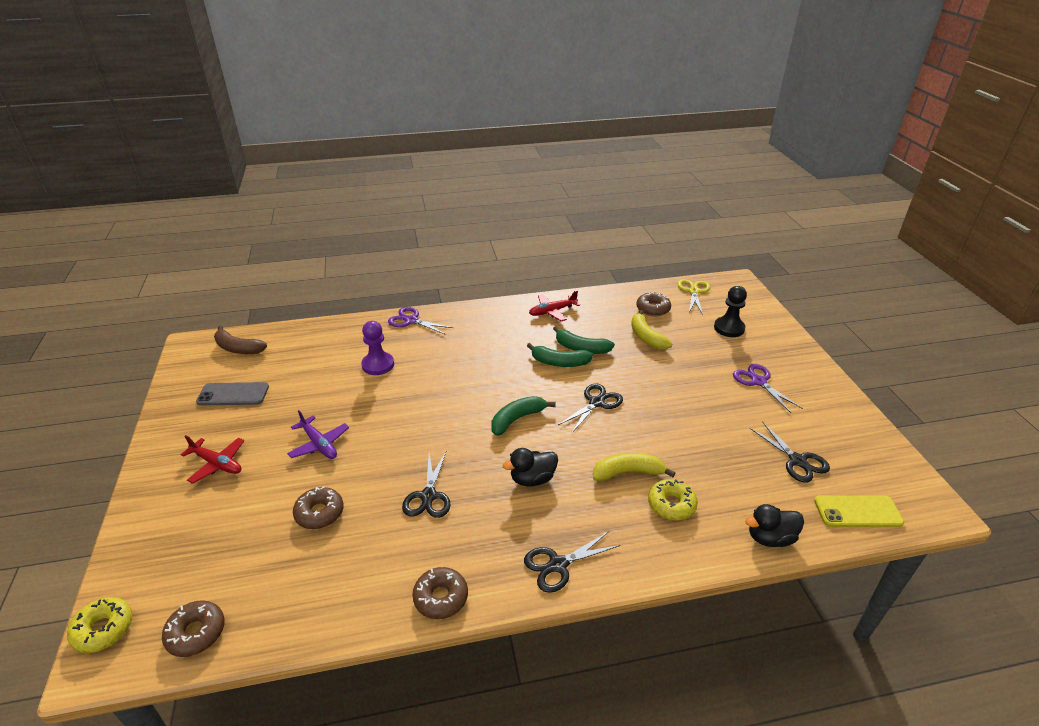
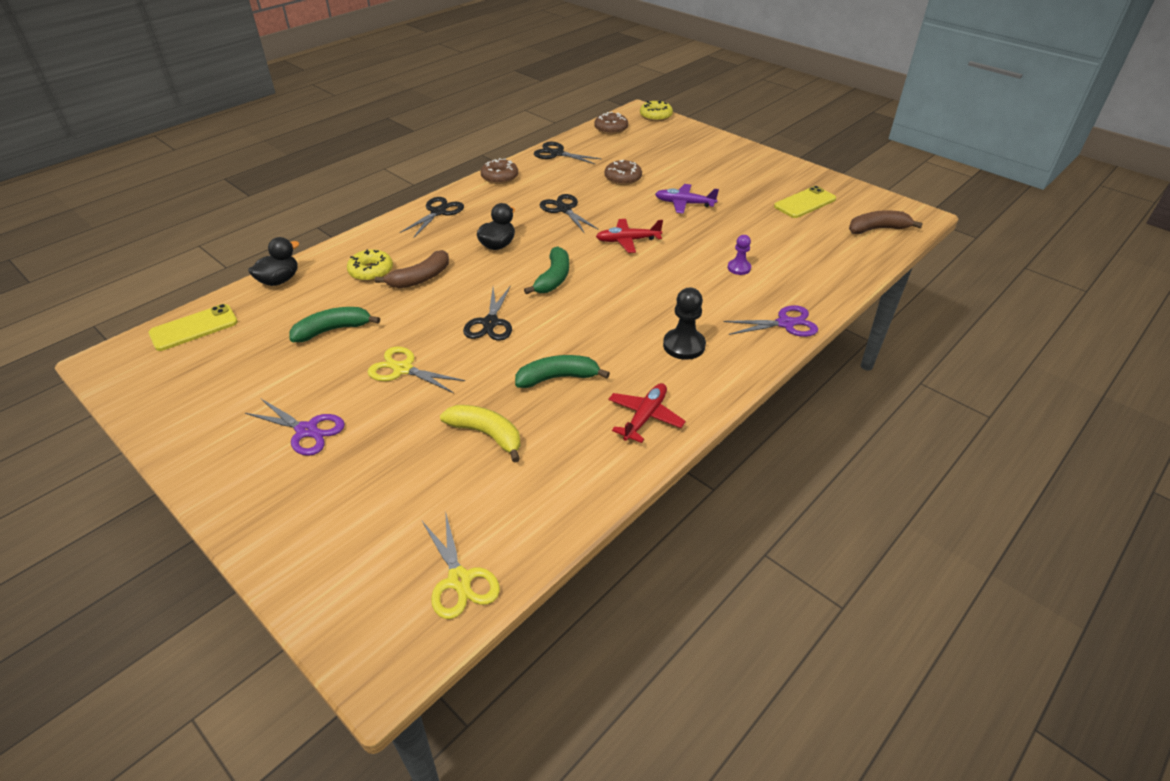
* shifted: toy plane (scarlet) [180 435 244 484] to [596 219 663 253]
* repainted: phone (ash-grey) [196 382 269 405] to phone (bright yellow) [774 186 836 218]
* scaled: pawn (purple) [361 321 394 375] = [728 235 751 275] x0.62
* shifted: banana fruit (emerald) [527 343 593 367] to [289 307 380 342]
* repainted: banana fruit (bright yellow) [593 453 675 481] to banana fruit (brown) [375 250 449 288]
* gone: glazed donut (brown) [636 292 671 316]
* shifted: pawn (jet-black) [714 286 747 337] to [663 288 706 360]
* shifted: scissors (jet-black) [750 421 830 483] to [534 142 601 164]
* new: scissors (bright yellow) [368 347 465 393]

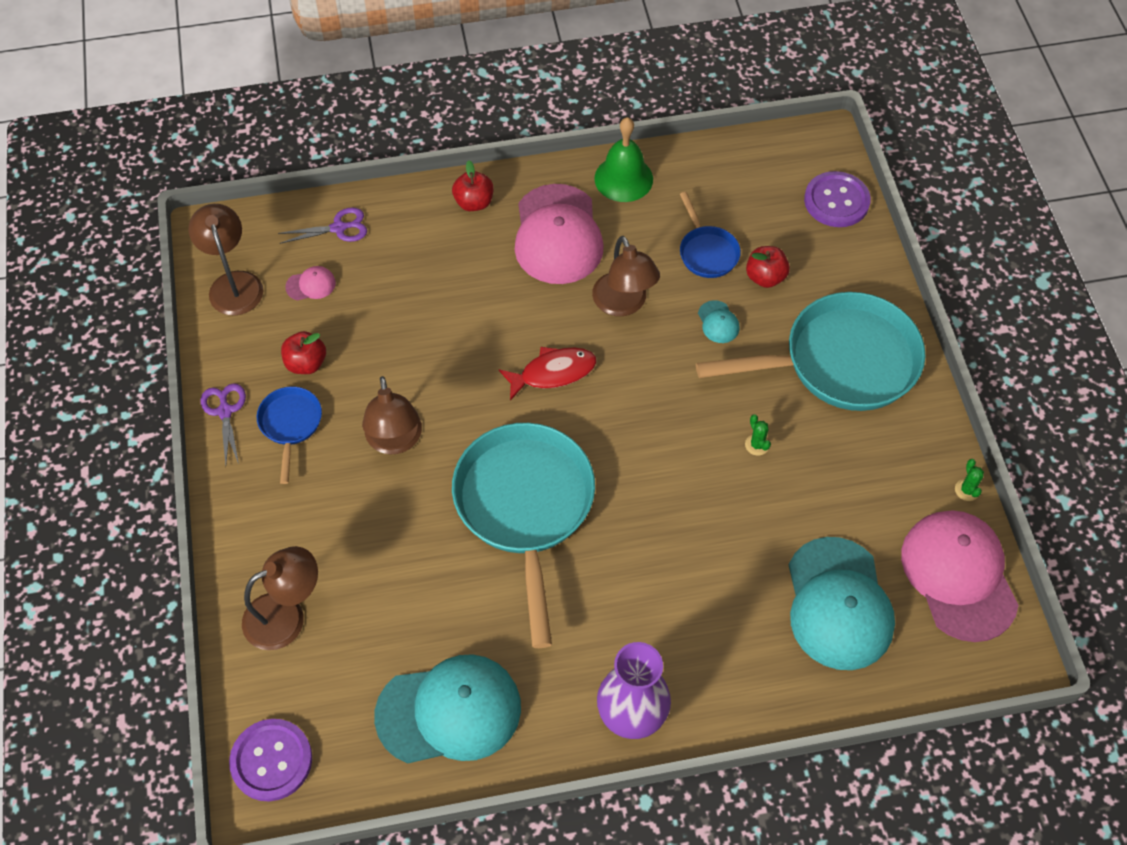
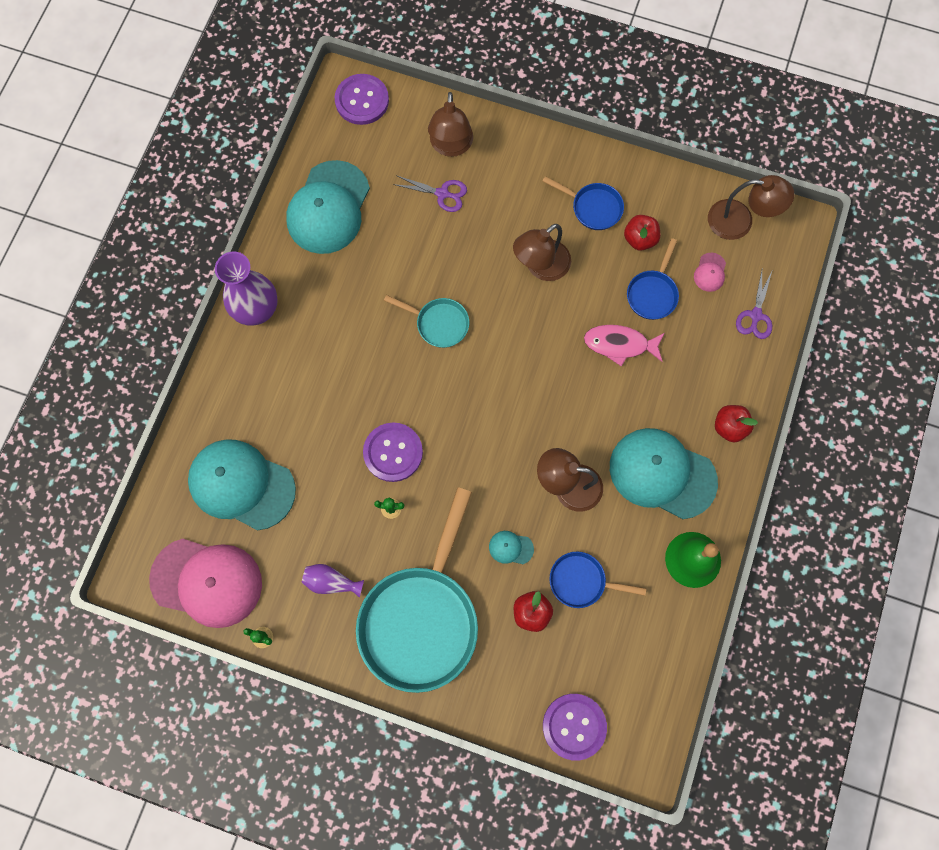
* shifted: scissors (purple) [201 383 246 465] to [393 176 467 212]
* rotated: desk lamp (brown) [362 376 422 455] = [513 224 571 281] 60 degrees counterclockwise
* scaled: frying pan (teal) [452 423 595 648] = [384 295 469 348] x0.47
* gone: toy fish (scarlet) [499 347 597 401]
* repainted: baseball cap (rosy) [515 184 604 284] to baseball cap (teal) [610 428 718 519]
* new: tall vase (purple) [302 564 364 598]
* new: button (purple) [363 422 423 482]
* new: toy fish (rosy) [584 325 664 366]
* new: frying pan (royal blue) [627 238 679 320]

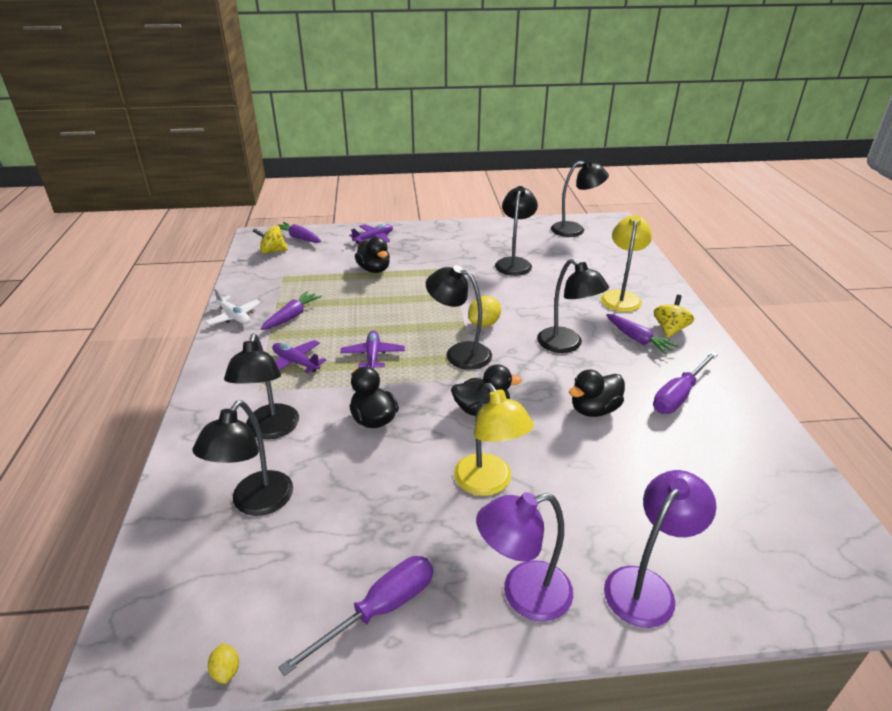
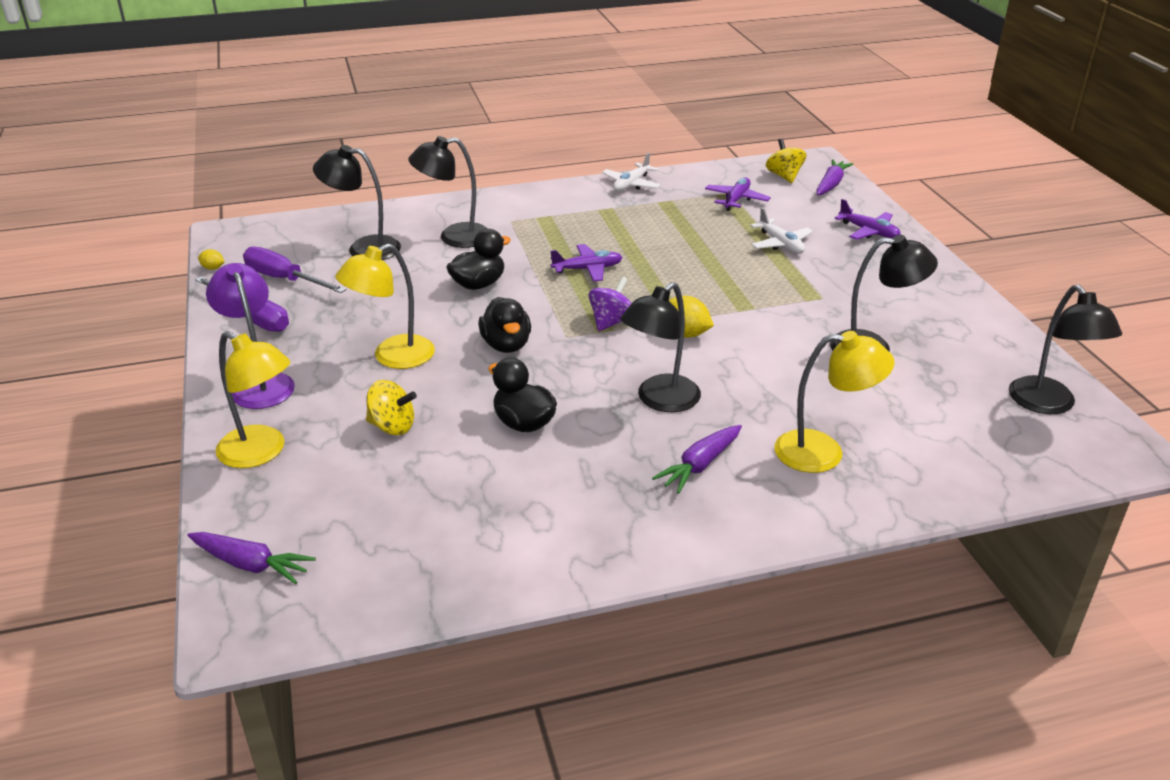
* rotated: citrus fruit (bright yellow) [208 643 239 684] = [198 249 225 270] 45 degrees clockwise
* shifted: root vegetable (purple) [261 291 322 330] to [187 532 316 584]
* shifted: toy plane (purple) [272 340 327 373] to [705 177 771 211]
* swapped: rubber duck (jet-black) [355 237 390 273] to toy plane (pure white) [750 207 813 253]
* swapped: desk lamp (jet-black) [426 265 492 370] to spinning top (purple) [589 277 632 332]
* repainted: desk lamp (purple) [604 470 716 628] to desk lamp (bright yellow) [216 331 290 468]
* shifted: hand screwdriver (purple) [653 351 718 414] to [243 246 346 293]
* shifted: spinning top (bright yellow) [654 295 694 338] to [366 380 417 435]

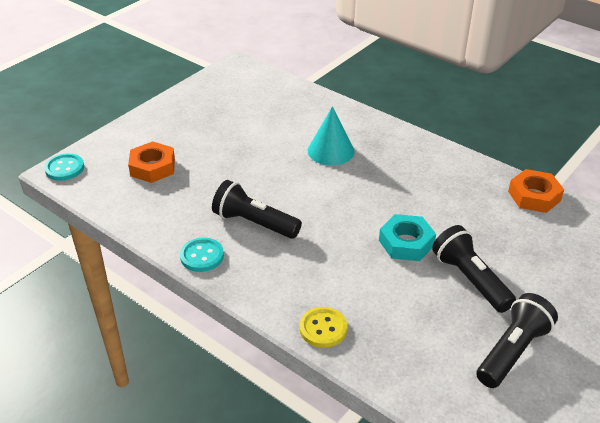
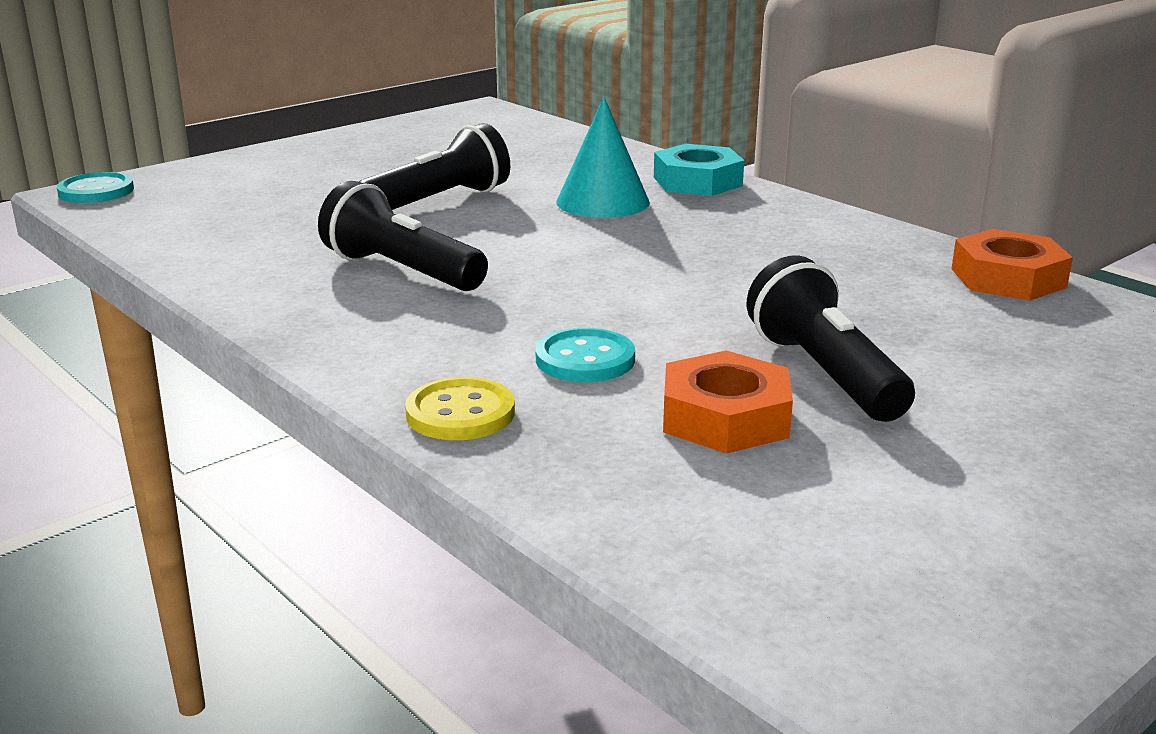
* shifted: nut (orange-coloured) [128 141 175 183] to [663 350 793 454]
* shifted: button (teal) [180 238 224 272] to [536 328 635 382]
* shifted: nut (teal) [379 214 436 261] to [654 144 744 196]
* shifted: flashlight (jet-black) [476 293 558 388] to [359 123 510 210]

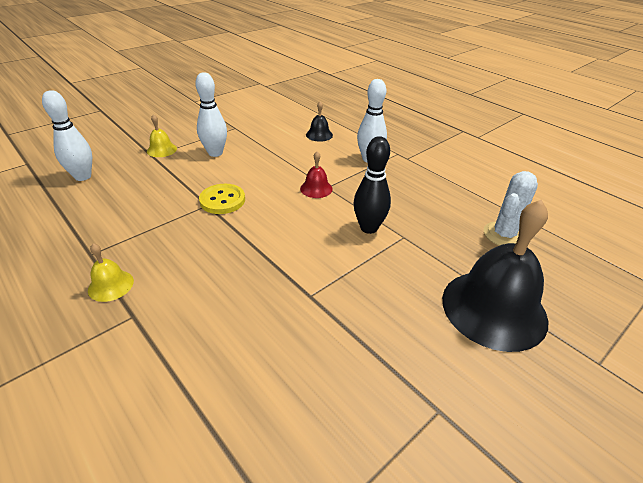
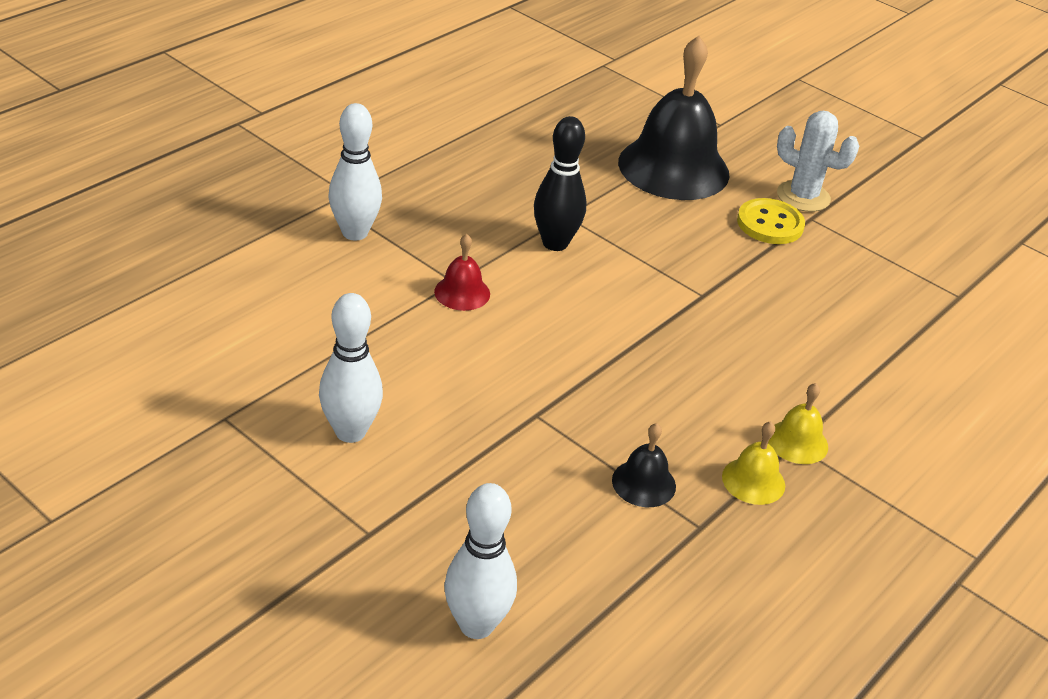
* shifted: hand bell (bright yellow) [147 114 177 157] to [768 383 828 464]
* shifted: button (bright yellow) [199 184 245 214] to [737 198 805 244]
* shifted: hand bell (jet-black) [306 101 333 142] to [612 423 676 507]
* shifted: cactus (pure white) [484 171 538 246] to [777 111 859 212]

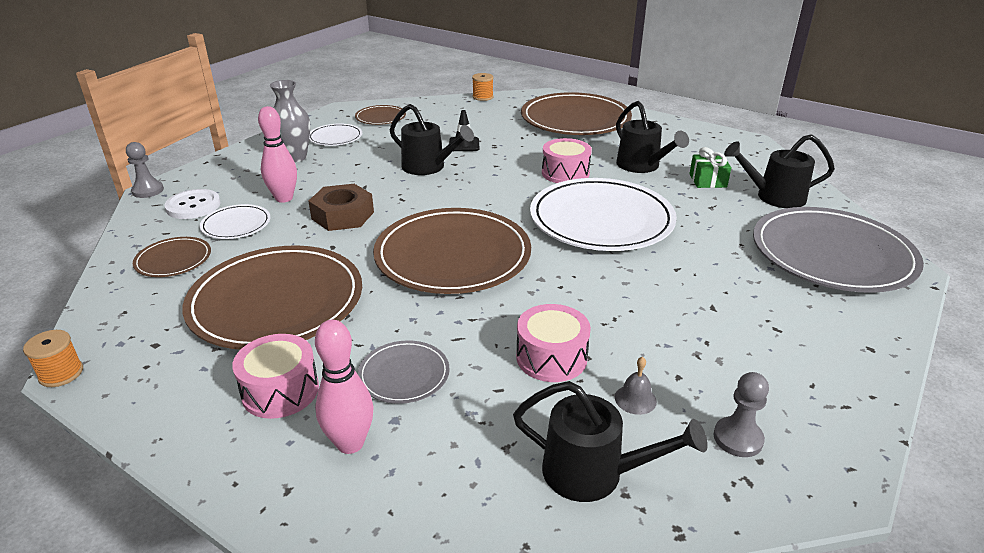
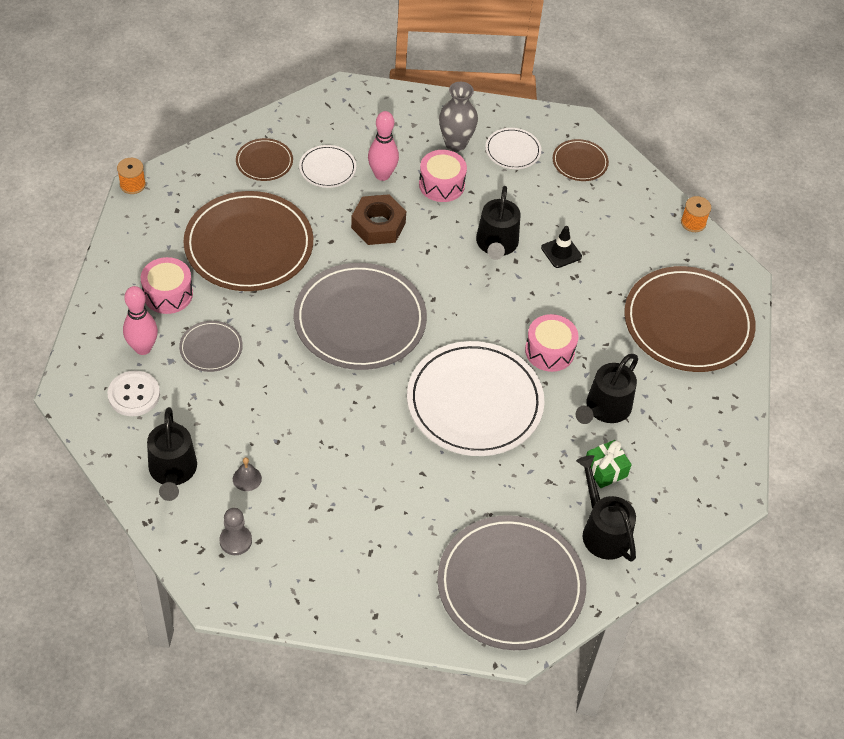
* gone: pawn (ash-grey) [126 142 164 198]
* shifted: button (pure white) [165 189 221 219] to [108 371 160 416]
* repainted: dinner plate (brown) [373 208 531 294] to dinner plate (ash-grey) [294 263 427 370]
* shifted: snare drum (rosy) [516 304 591 382] to [419 150 467 202]

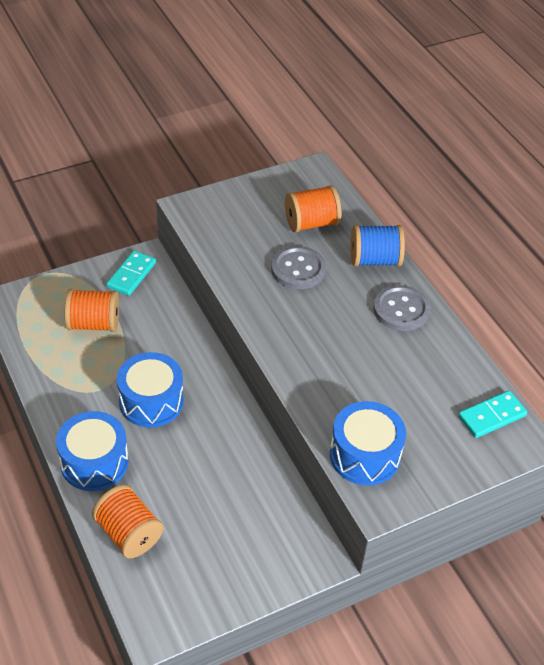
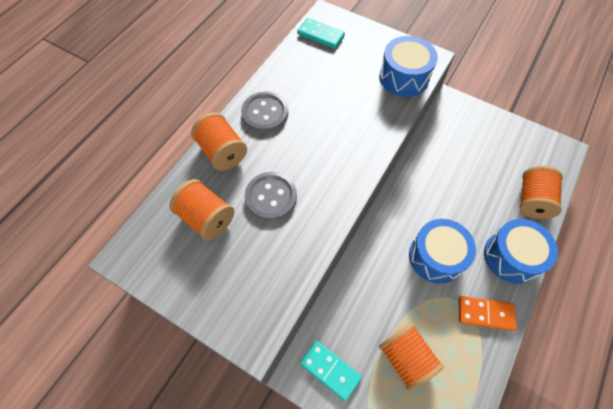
* rotated: domino tile (teal) [106 250 156 296] = [300 341 362 401] 45 degrees clockwise
* repainted: spool (royal blue) [350 225 405 266] to spool (orange-coloured) [191 112 247 171]
* new: domino tile (orange-coloured) [459 296 516 331]

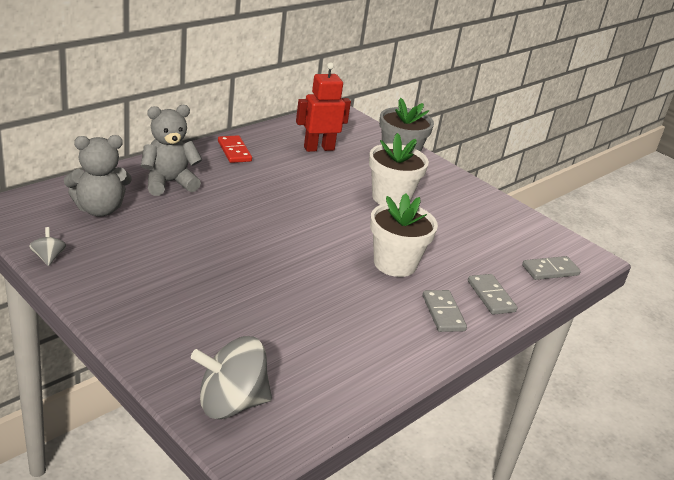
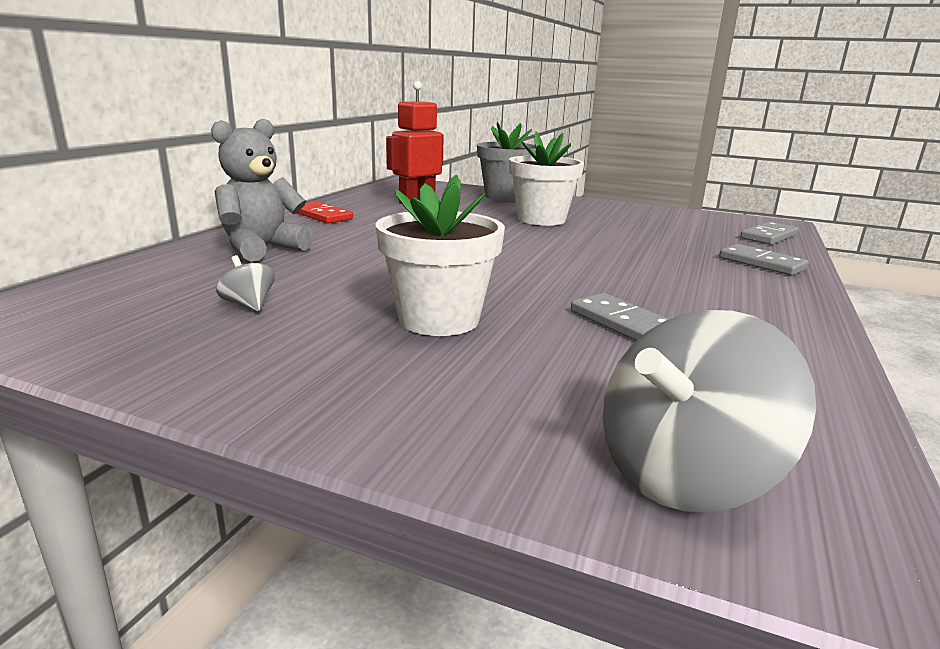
* shifted: spinning top (ash-grey) [29 227 66 266] to [216 255 275 311]
* gone: stuffed bear (ash-grey) [64 135 132 216]
* shifted: potted plant (pure white) [370 193 438 277] to [376 175 505 336]
* shifted: domino tile (ash-grey) [423 290 467 332] to [571 293 669 341]

